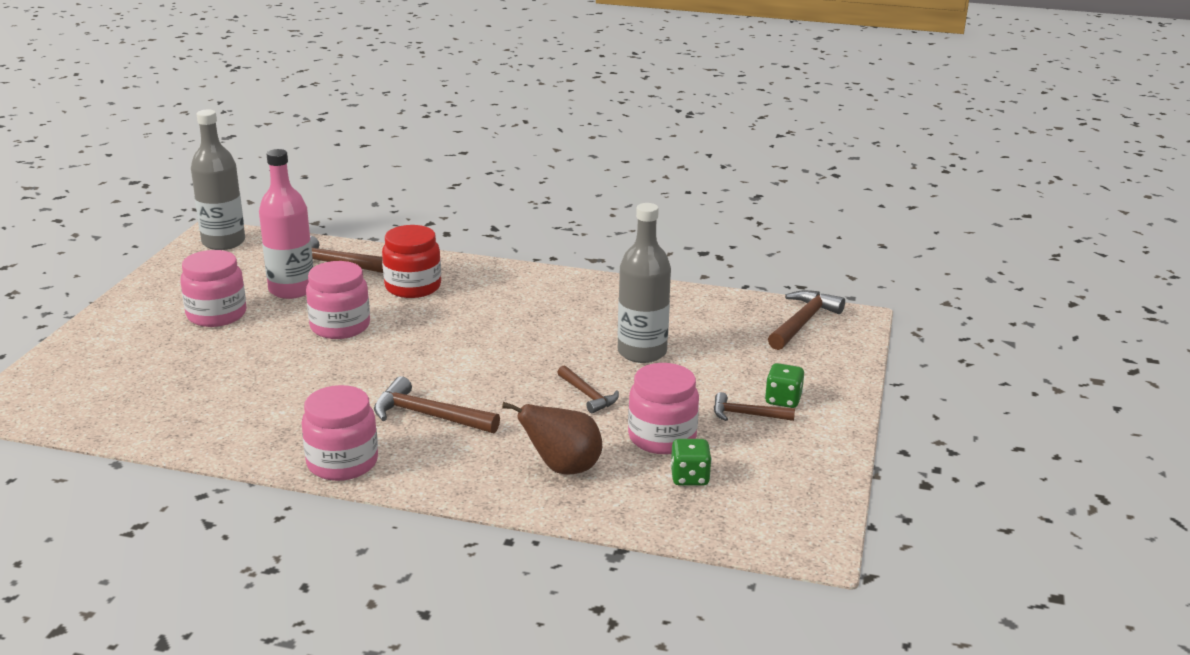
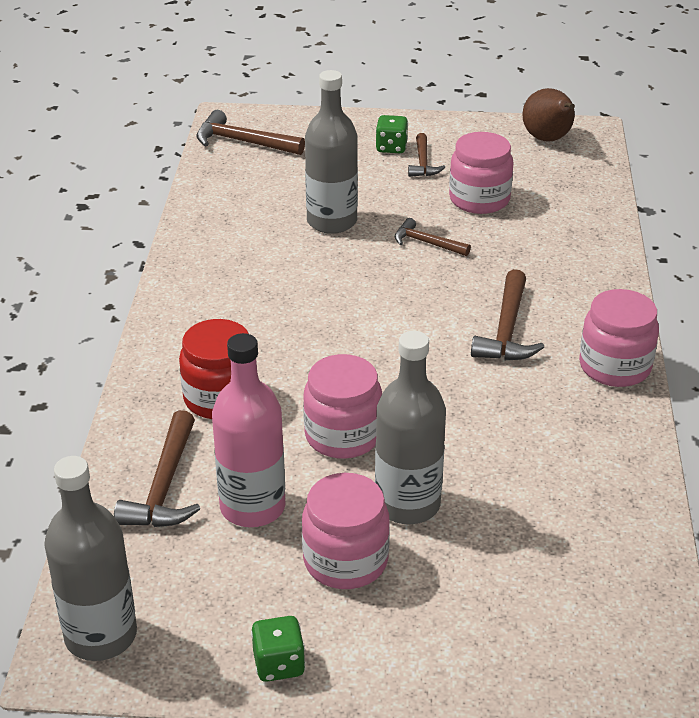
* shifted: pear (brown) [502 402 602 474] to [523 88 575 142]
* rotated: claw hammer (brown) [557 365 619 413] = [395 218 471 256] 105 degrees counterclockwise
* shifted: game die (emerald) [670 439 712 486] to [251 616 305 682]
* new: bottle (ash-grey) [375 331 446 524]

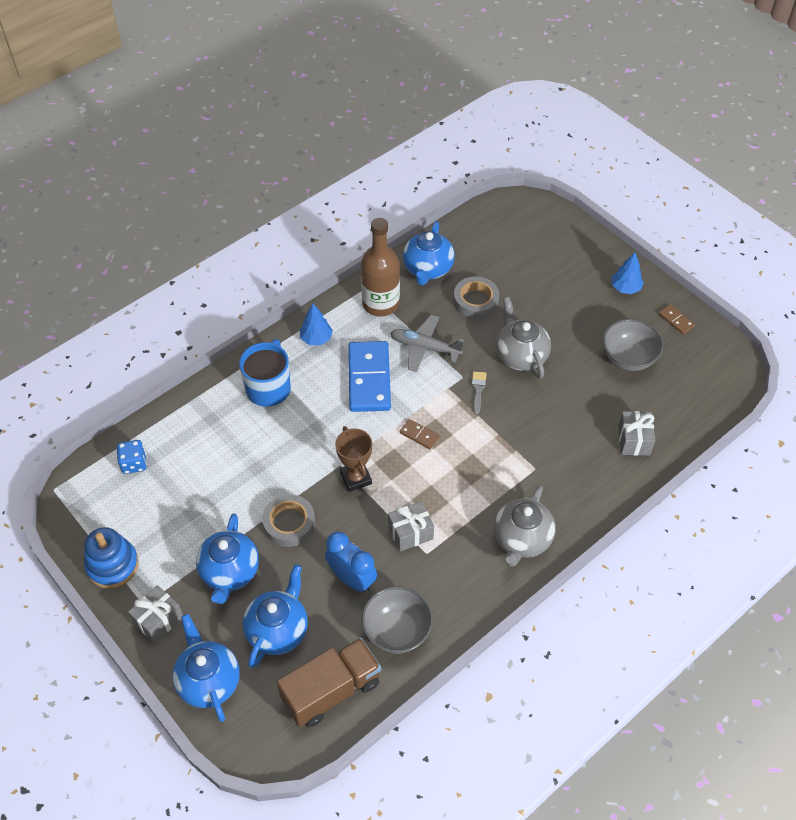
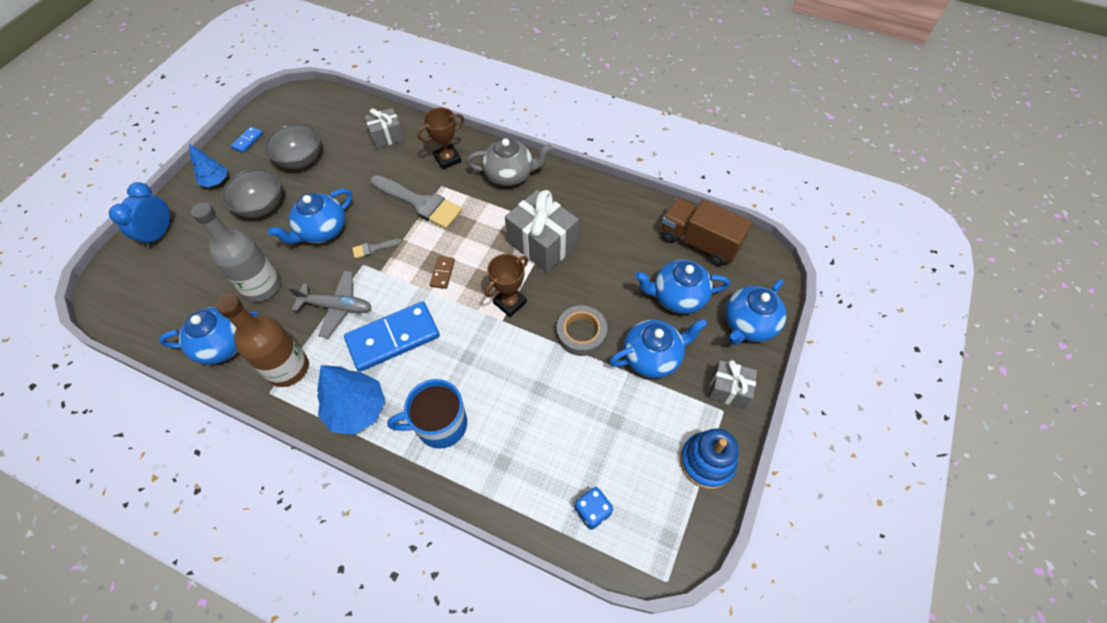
* scaled: fir tree (royal blue) [299 304 333 345] = [317 365 385 435] x1.69
* shifted: bedside clock (royal blue) [325 532 377 593] to [109 182 171 248]
* shifted: deep dish (ash-grey) [361 586 433 654] to [221 168 281 218]
* scaled: gift (ash-grey) [388 501 434 552] = [505 190 579 272] x1.69
* rotated: toy plane (ash-grey) [390 315 464 372] = [288 271 372 338] 75 degrees counterclockwise
* swapped: tape (ash-grey) [453 276 499 319] to bottle (ash-grey) [191 202 281 302]
* repainted: teapot (ash-grey) [496 297 551 379] to teapot (royal blue) [268 188 352 244]
* repainted: domino tile (brown) [659 304 695 334] to domino tile (royal blue) [231 126 263 153]
* new: paintbrush (ash-grey) [370 175 462 229]
* new: award cup (brown) [417 108 464 170]

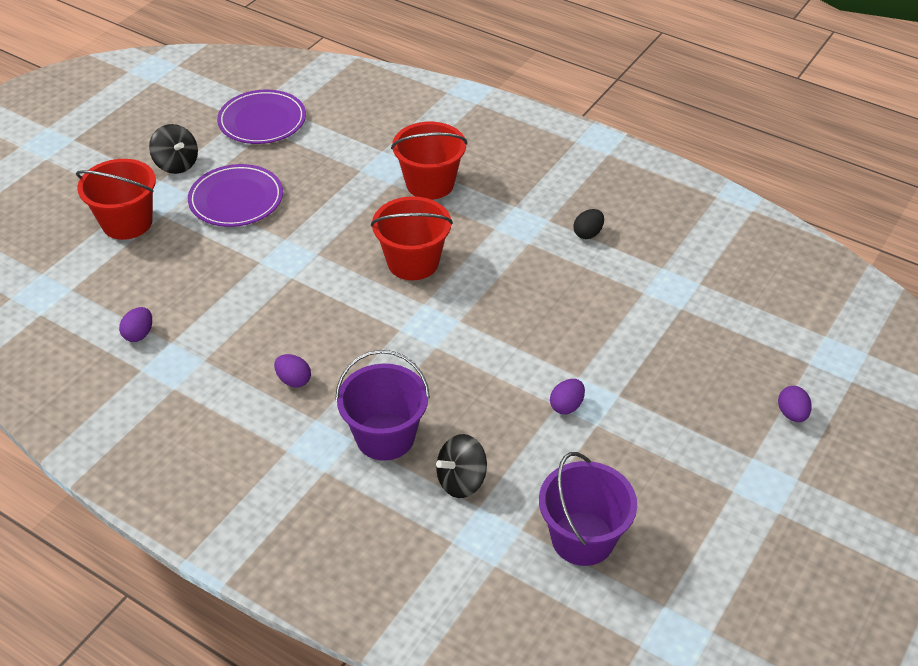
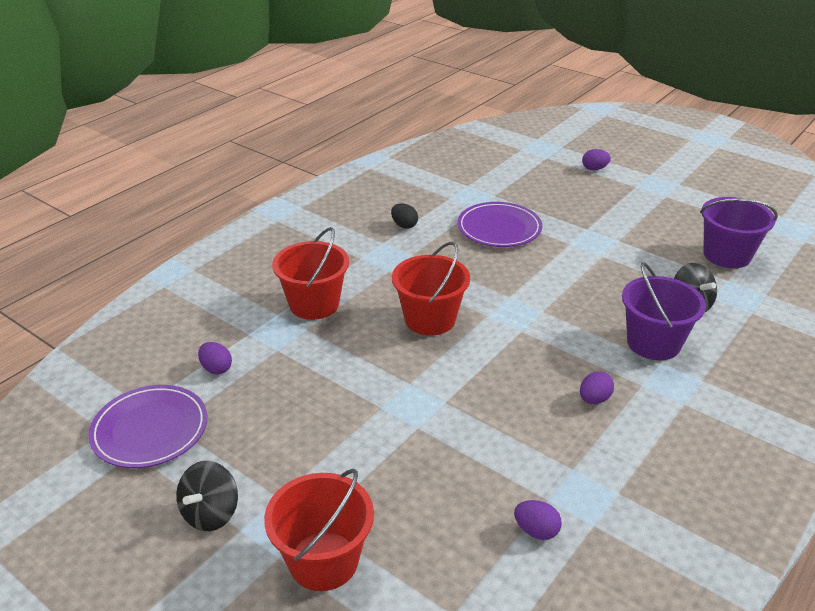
* rotated: spinning top (jet-black) [149 124 198 174] = [176 461 238 531] 150 degrees clockwise
* shifted: dinner plate (purple) [188 164 283 227] to [457 202 542 247]
* shifted: toy egg (purple) [550 379 585 414] to [198 342 232 374]

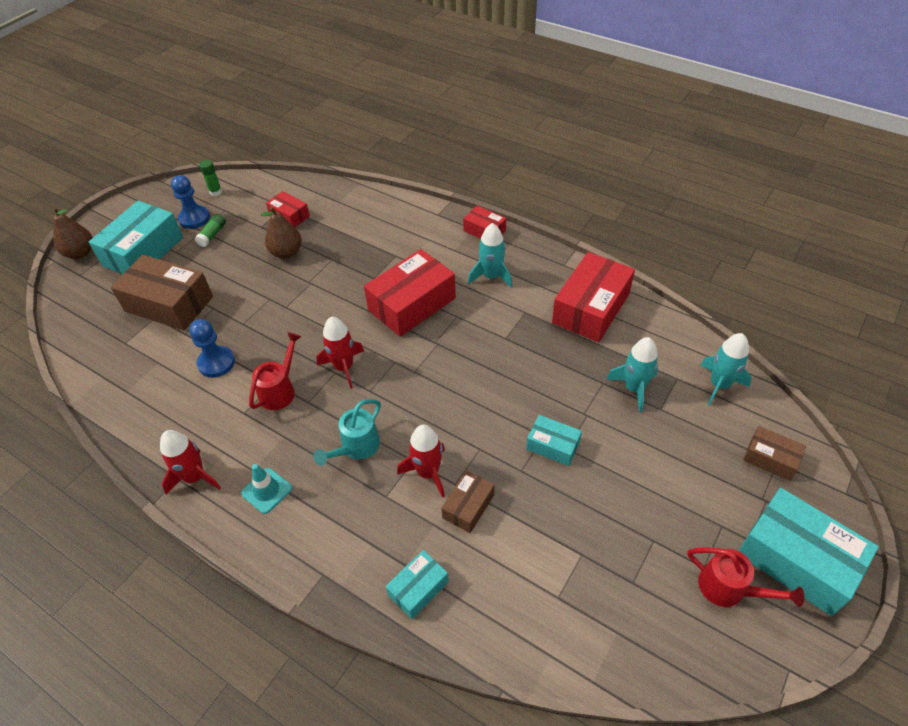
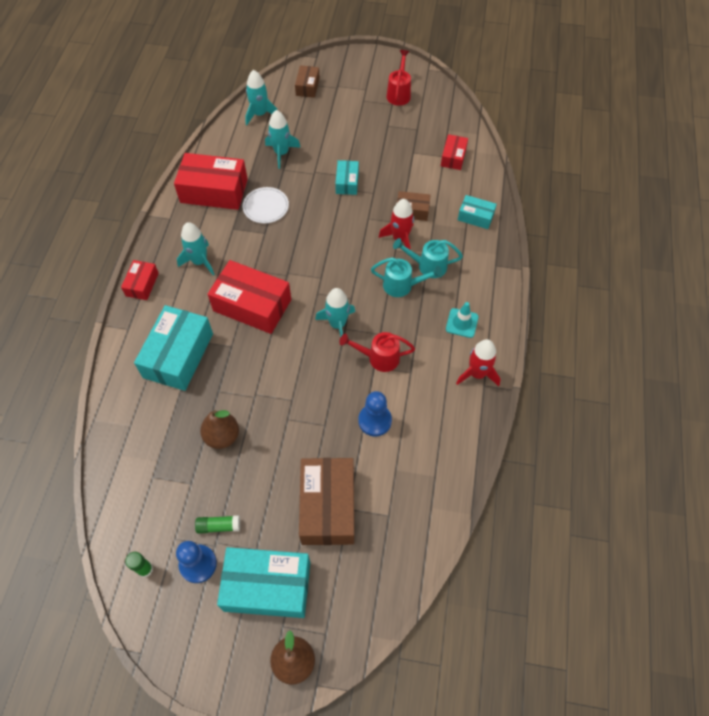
* shifted: package (scarlet) [266 191 310 227] to [441 134 468 170]
* repainted: toy rocket (scarlet) [316 316 364 389] to toy rocket (teal) [315 288 355 337]
* shifted: package (teal) [738 488 879 616] to [134 305 213 391]
* new: dinner plate (pure white) [243 187 289 223]
* new: watering can (teal) [393 238 463 278]

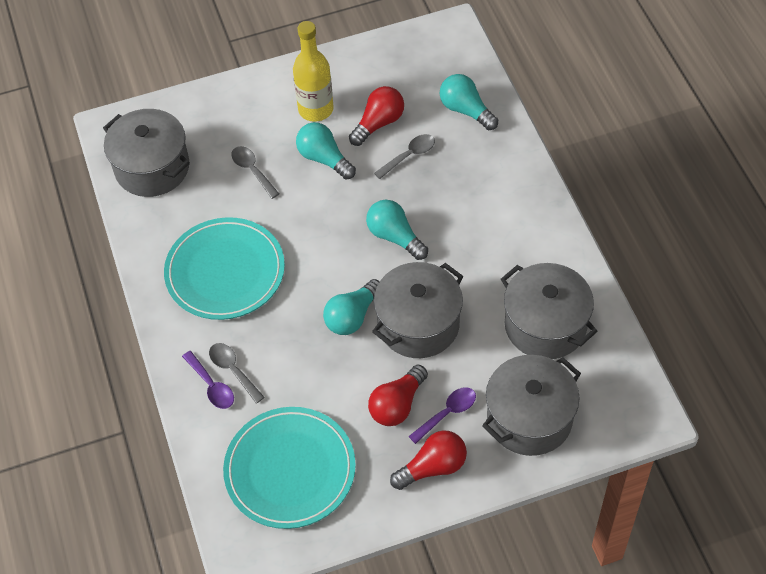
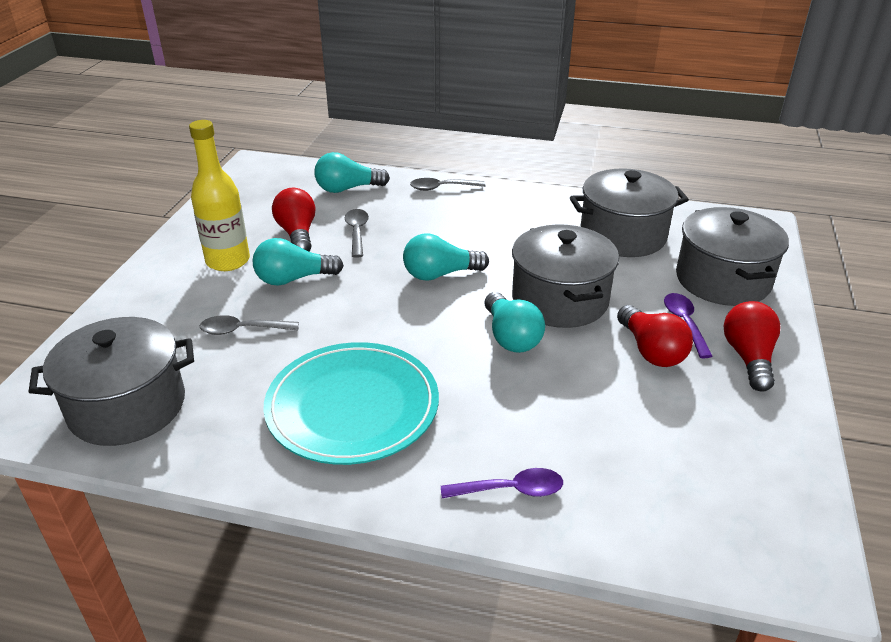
* shifted: teaspoon (ash-grey) [209 343 265 404] to [410 178 485 191]
* gone: dinner plate (teal) [223 407 356 529]

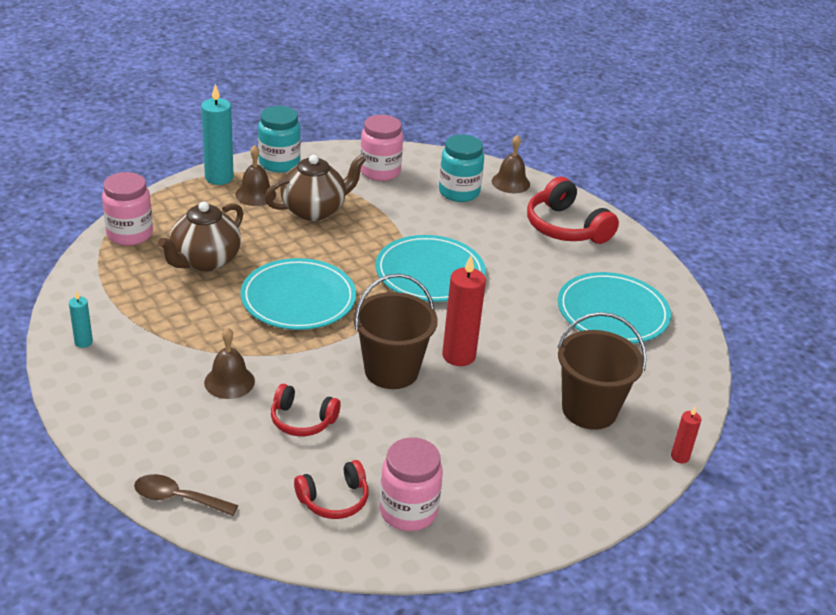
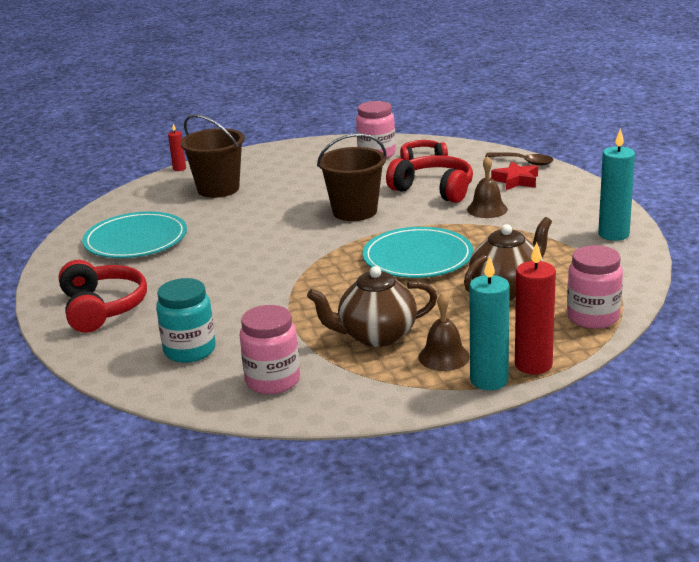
* scaled: pillar candle (teal) [69 290 93 348] = [598 128 635 241] x1.94
* gone: preserve jar (teal) [258 106 301 172]
* scaled: headset (scarlet) [271 384 340 436] = [386 155 473 203] x1.63
* gone: dinner plate (teal) [376 235 486 302]
* shifted: pillar candle (scarlet) [442 255 486 366] to [515 242 556 374]
* gone: hand bell (brown) [492 135 530 193]
* new: five-pointed star (scarlet) [491 161 538 190]

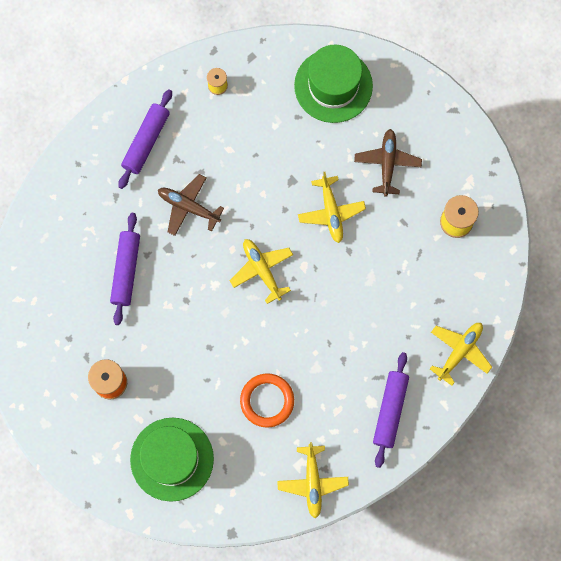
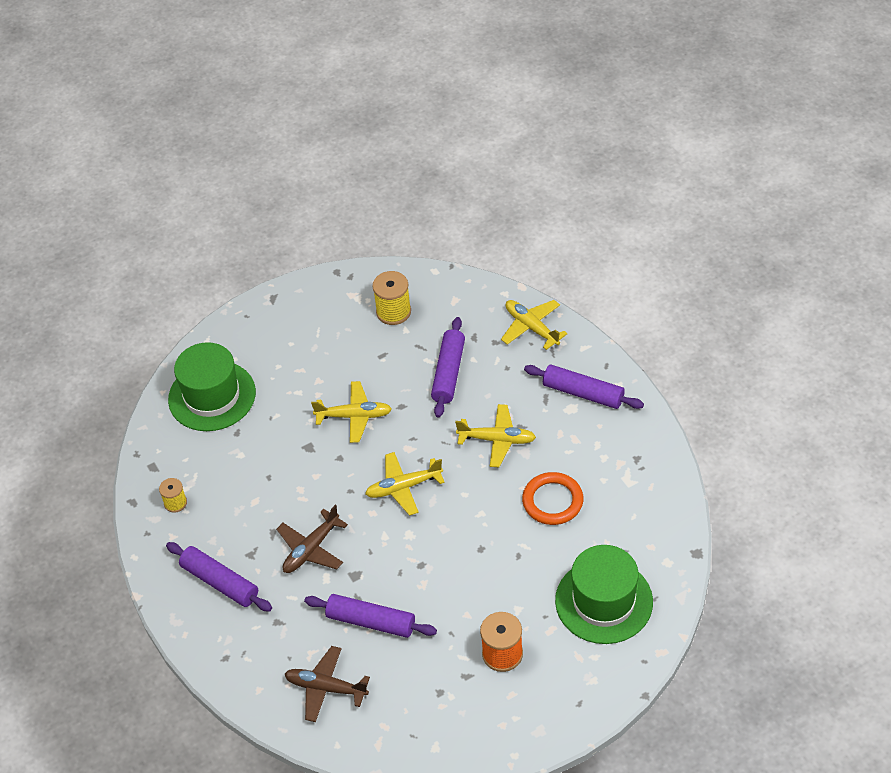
* shifted: toy plane (bright yellow) [277 442 349 519] to [455 404 536 467]
* shifted: toy plane (brown) [354 129 422 196] to [285 646 370 722]
* new: rolling pin (purple) [431 317 465 418]

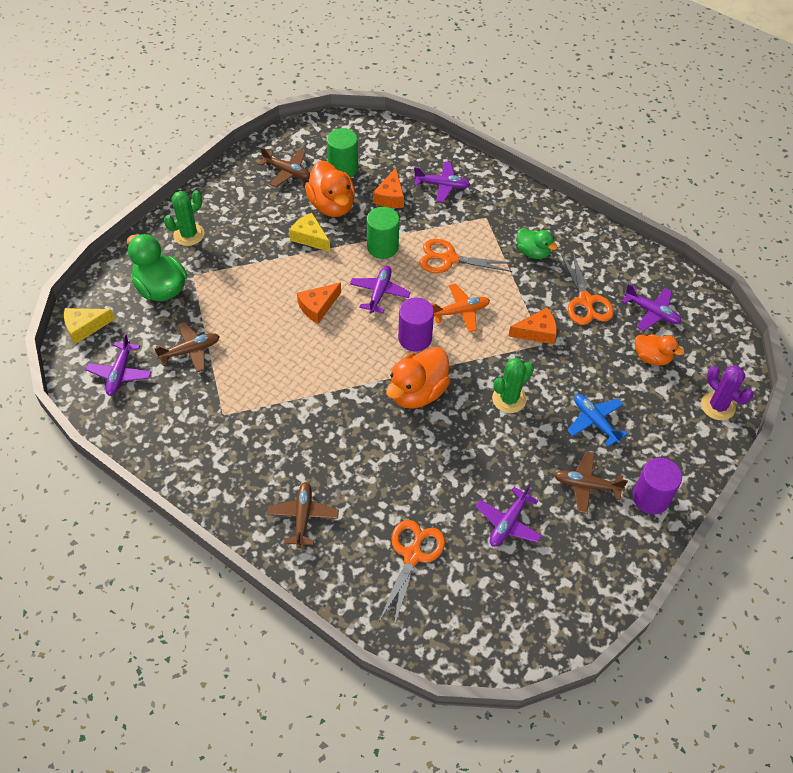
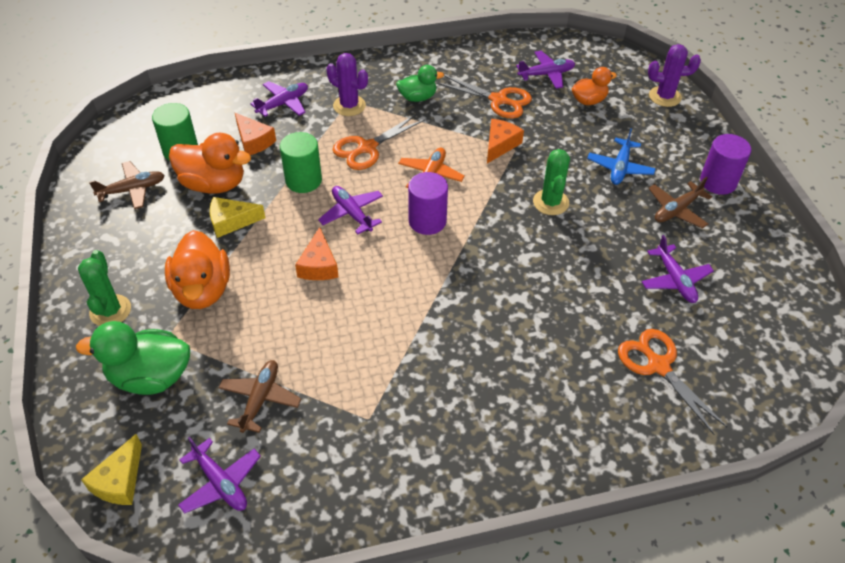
* gone: toy plane (brown) [267 482 339 548]
* shifted: rubber duck (orange-coloured) [386 347 450 409] to [165 230 230 309]
* rotated: toy plane (royal blue) [567 394 628 447] = [587 128 656 185] 75 degrees counterclockwise
* new: cactus (purple) [327 53 368 116]

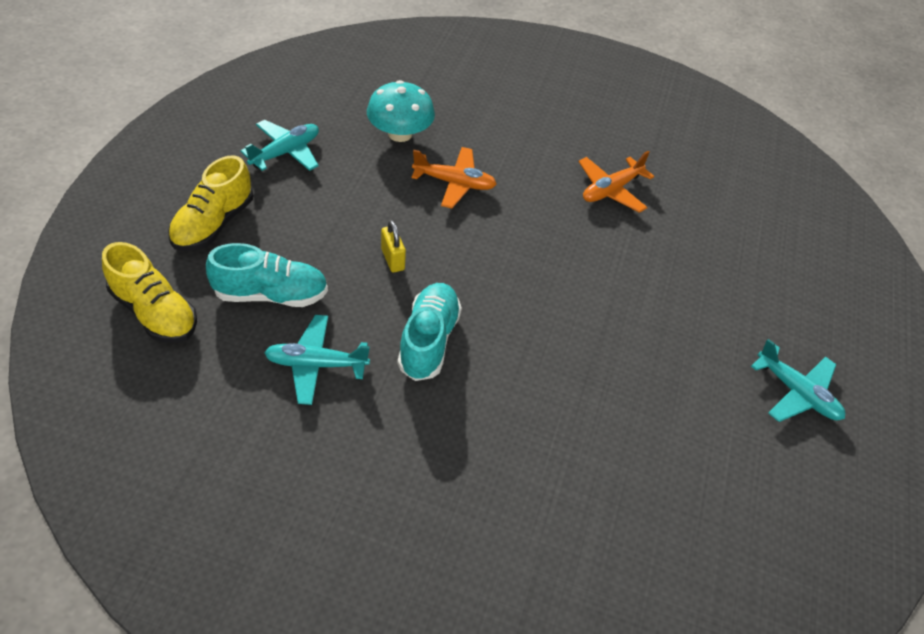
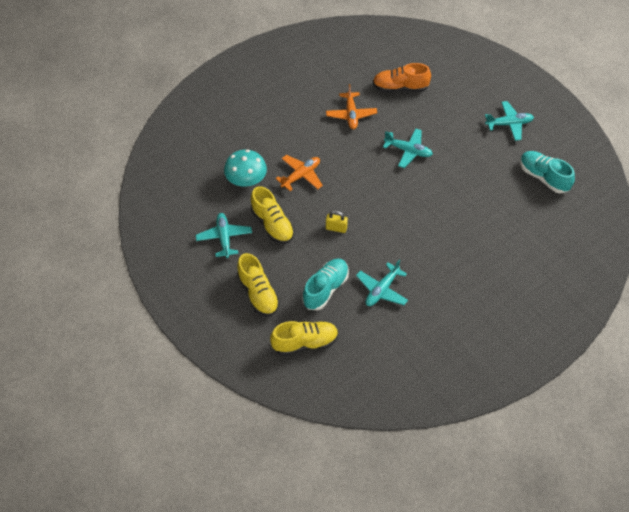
* shifted: sneaker (teal) [398 283 462 381] to [520 151 575 193]
* new: sneaker (bright yellow) [251 186 294 244]
* new: sneaker (orange-coloured) [373 63 431 92]
* new: toy plane (teal) [383 128 433 168]

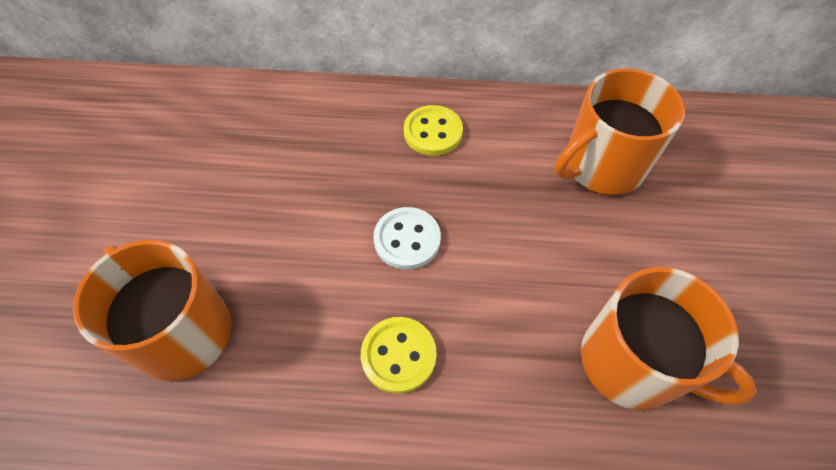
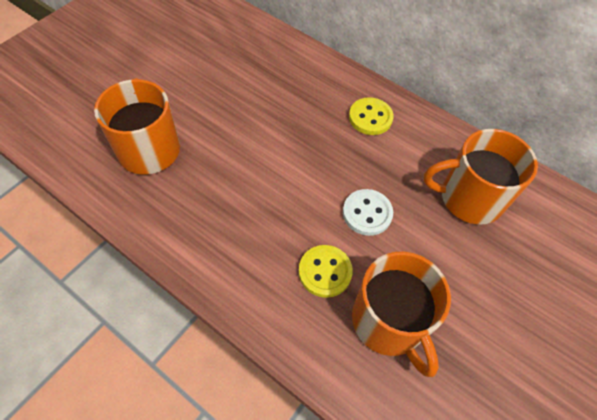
* shifted: button (bright yellow) [361 317 437 394] to [299 245 353 298]
* shifted: button (pure white) [373 207 441 270] to [343 189 393 236]

